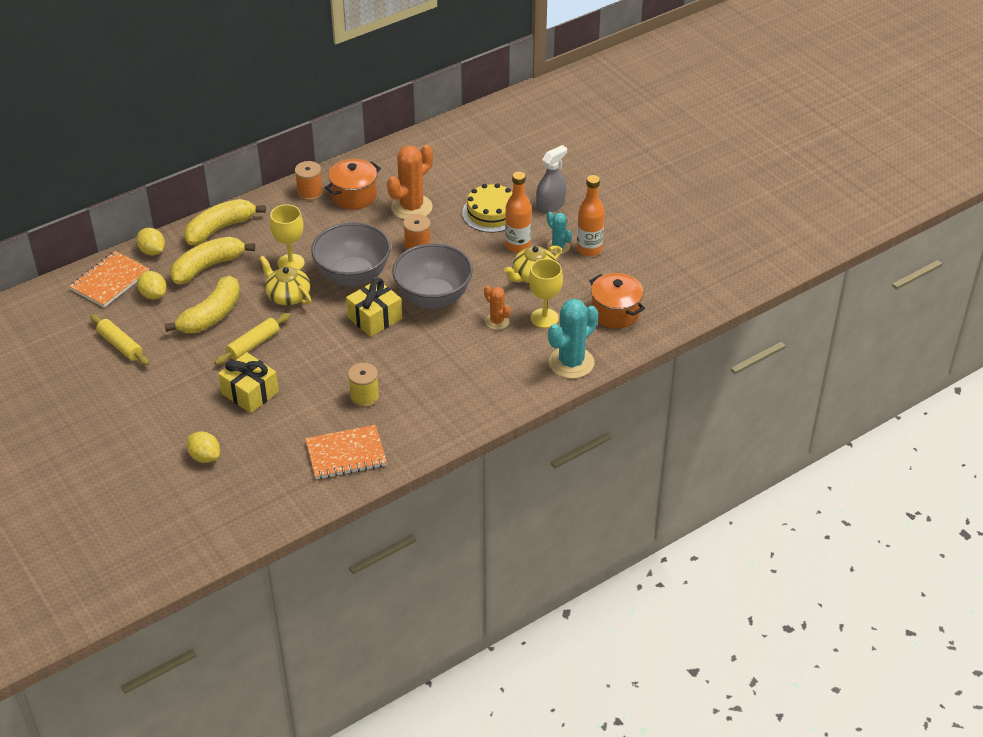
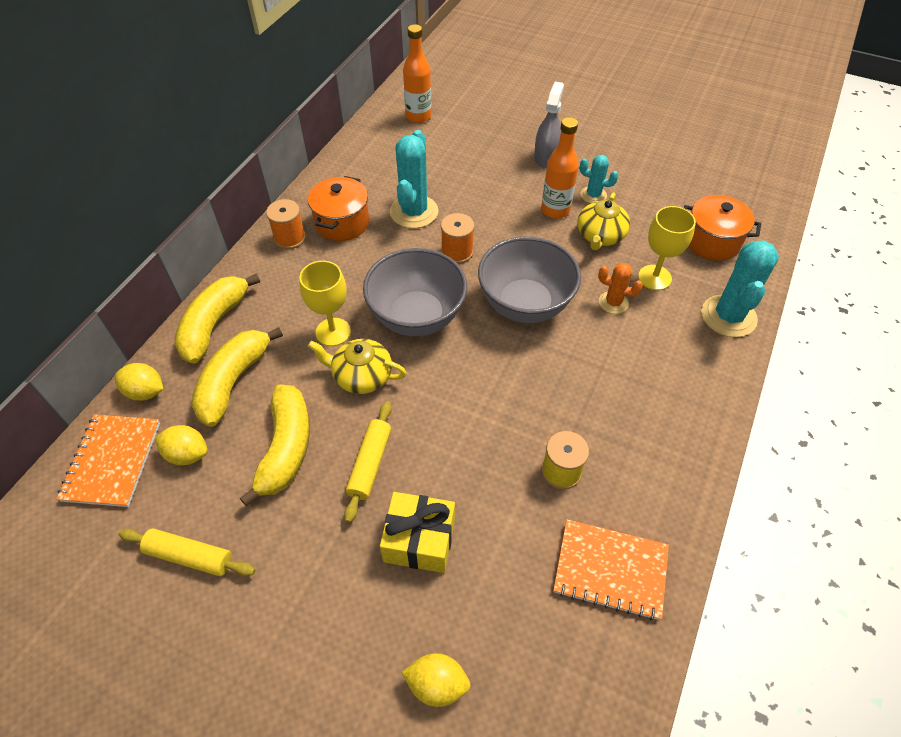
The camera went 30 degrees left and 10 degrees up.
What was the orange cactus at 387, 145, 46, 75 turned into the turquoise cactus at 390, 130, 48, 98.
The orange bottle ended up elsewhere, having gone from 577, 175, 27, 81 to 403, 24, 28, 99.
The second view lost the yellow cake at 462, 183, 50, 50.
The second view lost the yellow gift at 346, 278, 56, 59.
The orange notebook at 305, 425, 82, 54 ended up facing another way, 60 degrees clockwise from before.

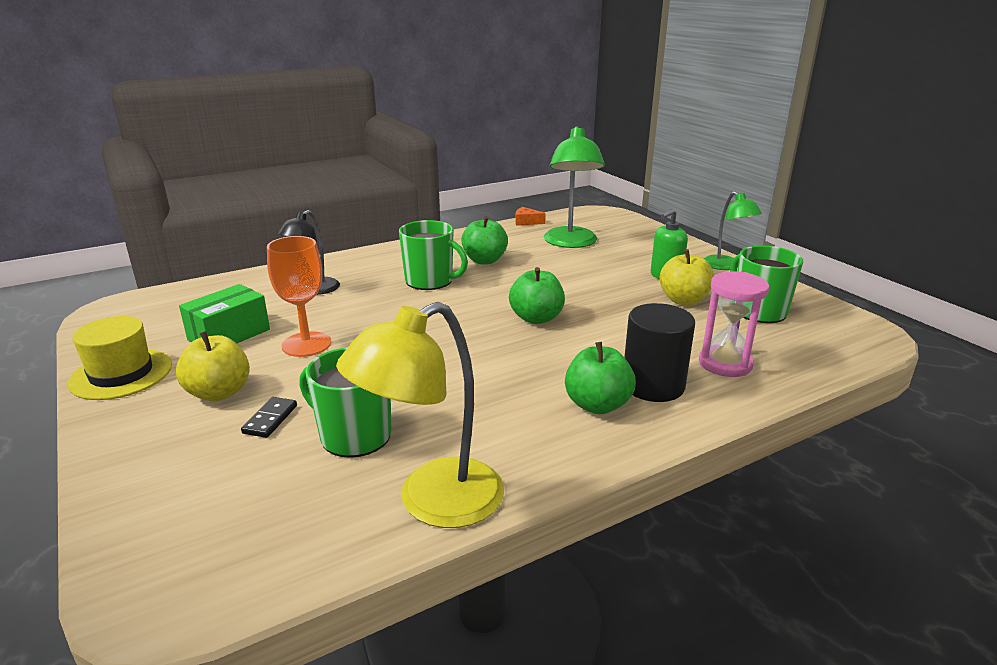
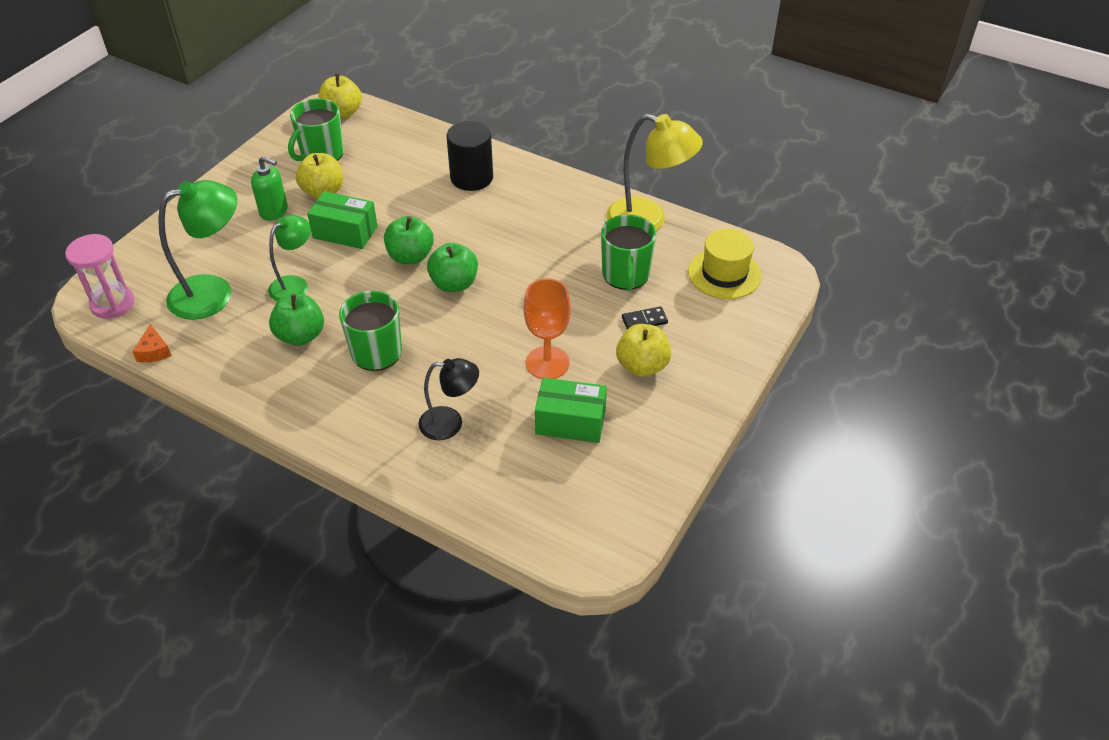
The camera went 120 degrees left and 20 degrees up.
The green lamp ended up elsewhere, having gone from 704, 191, 58, 79 to 268, 215, 43, 87.
The pink hourglass ended up elsewhere, having gone from 699, 271, 70, 106 to 65, 234, 70, 85.
The yellow hat ended up elsewhere, having gone from 68, 316, 104, 84 to 688, 229, 74, 70.
The green apple ended up elsewhere, having gone from 565, 342, 71, 72 to 427, 243, 51, 49.
The second view gained the yellow apple at 319, 74, 43, 45.
The second view gained the green box at 307, 191, 71, 58.

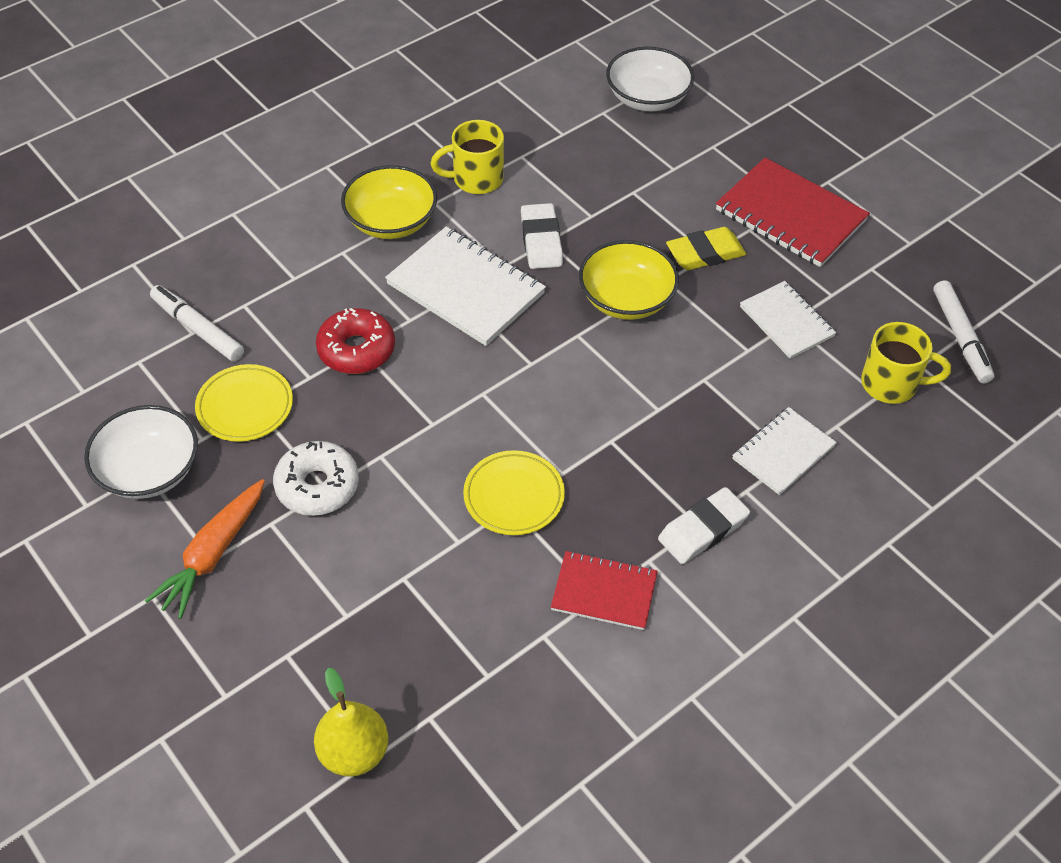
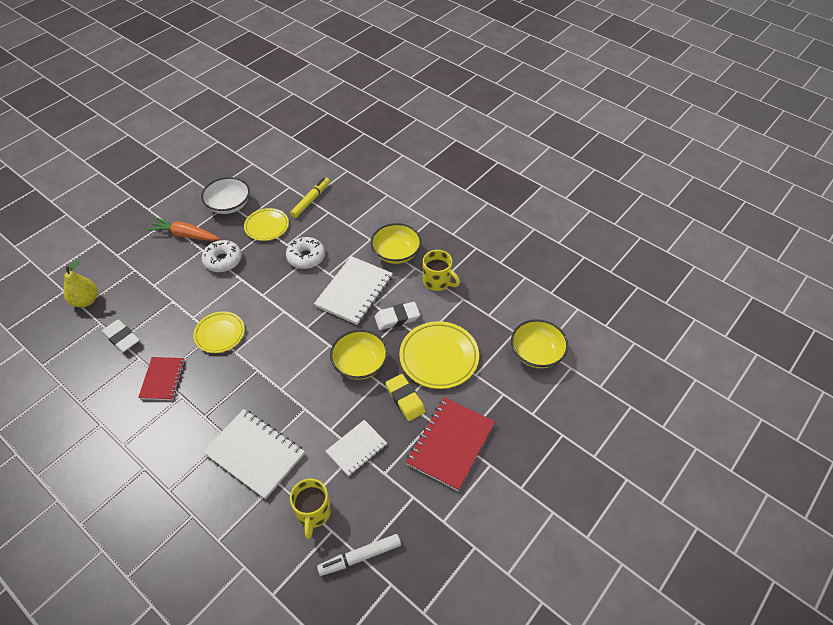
The camera went 80 degrees right and 0 degrees up.
What was the white bowl at 606, 47, 88, 65 turned into the yellow bowl at 511, 319, 58, 49.
The yellow mug at 430, 120, 74, 74 ended up facing another way, 150 degrees clockwise from before.
What was the white marker at 150, 285, 94, 77 turned into the yellow marker at 290, 177, 40, 41.
What was the red donut at 316, 308, 79, 66 turned into the white donut at 286, 237, 39, 32.
The size of the white notebook at 732, 407, 105, 88 changed by a factor of 1.63.
The white eraser ended up elsewhere, having gone from 658, 487, 92, 77 to 102, 319, 38, 33.
The second view gained the yellow plate at 399, 321, 80, 68.

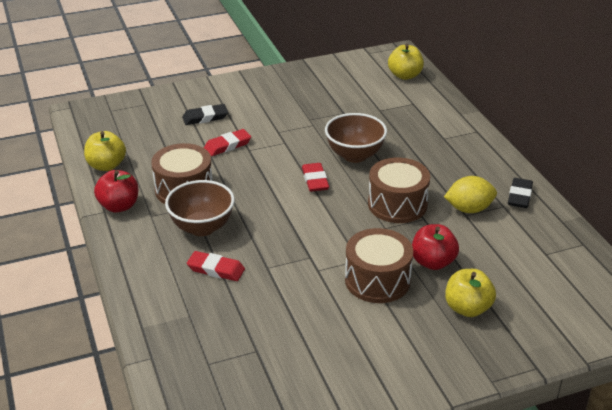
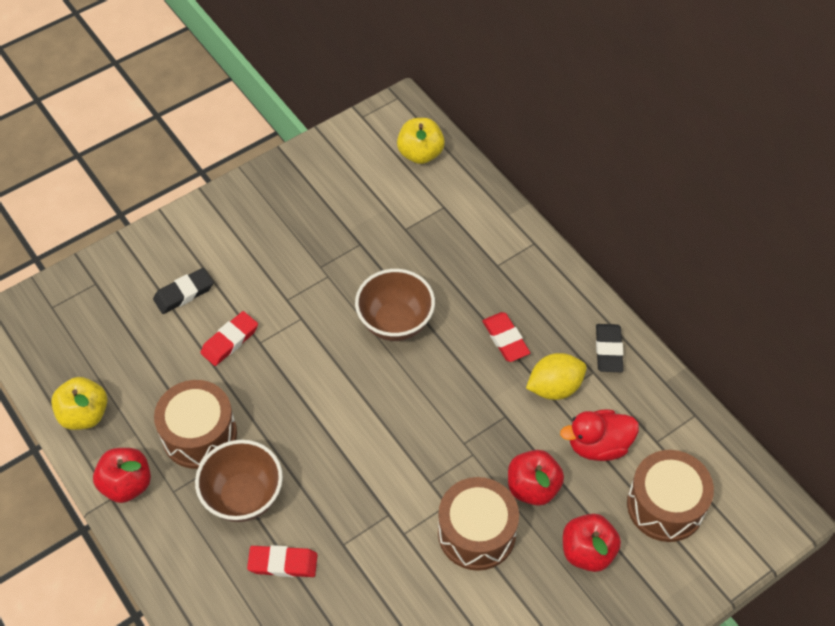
The camera went 15 degrees left and 20 degrees up.
The brown drum ended up elsewhere, having gone from 368, 158, 62, 65 to 627, 450, 87, 92.
The red eraser ended up elsewhere, having gone from 302, 163, 27, 29 to 482, 312, 48, 50.
What was the yellow apple at 445, 269, 51, 48 turned into the red apple at 563, 514, 58, 58.
The second view gained the red duck at 560, 410, 79, 51.

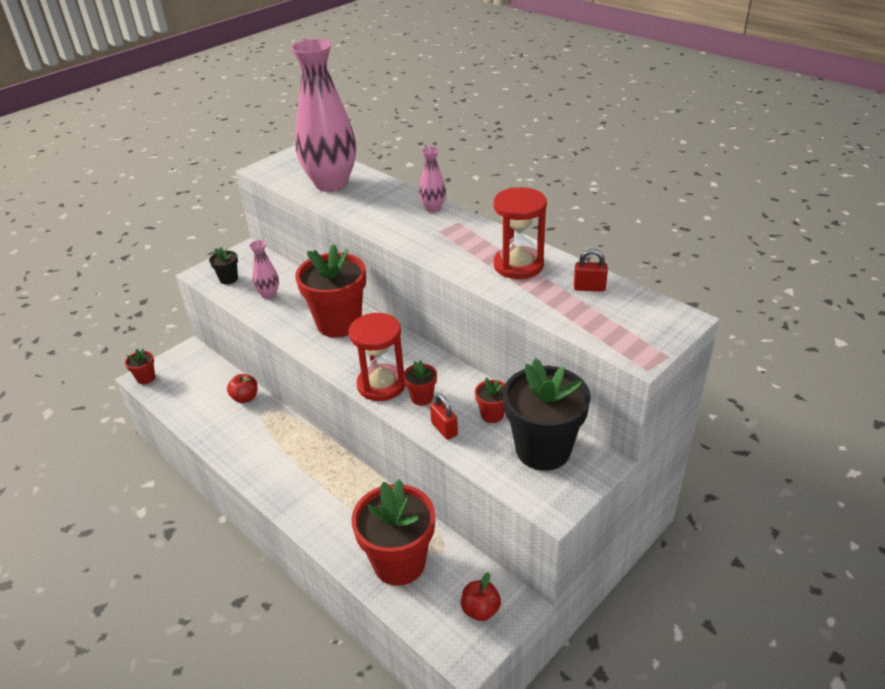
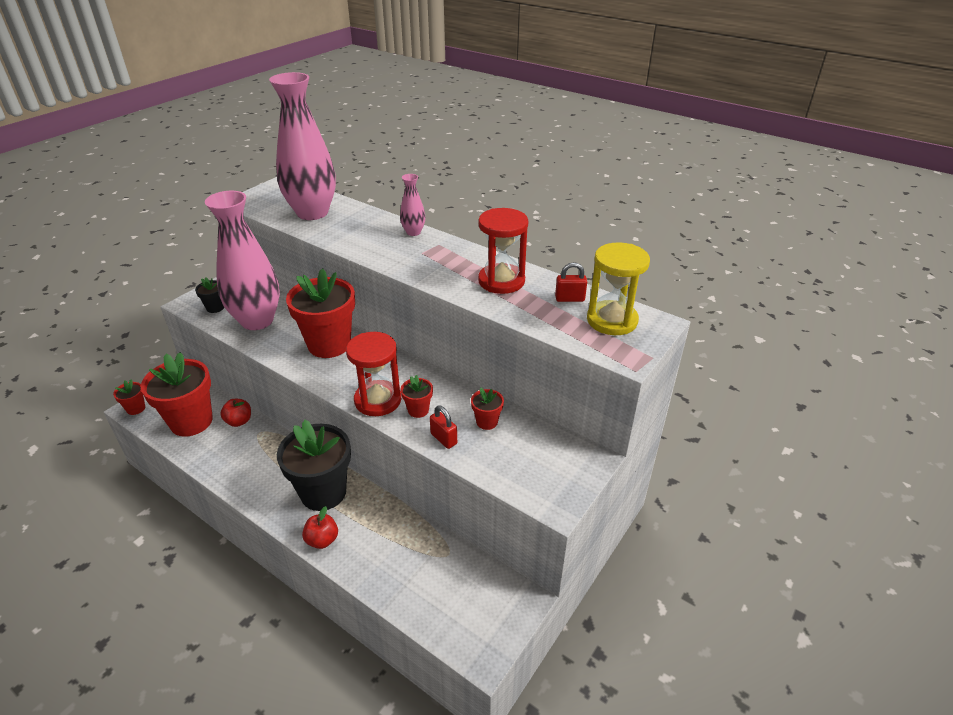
The camera went 10 degrees left and 0 degrees up.
The size of the pink vase at 249, 240, 30, 59 changed by a factor of 2.31.
The black flower pot ended up elsewhere, having gone from 503, 358, 88, 113 to 277, 420, 74, 91.
The red flower pot ended up elsewhere, having gone from 351, 479, 84, 107 to 141, 352, 72, 85.
The red apple ended up elsewhere, having gone from 461, 572, 40, 49 to 302, 506, 36, 43.
The second view gained the yellow hourglass at 587, 242, 63, 93.

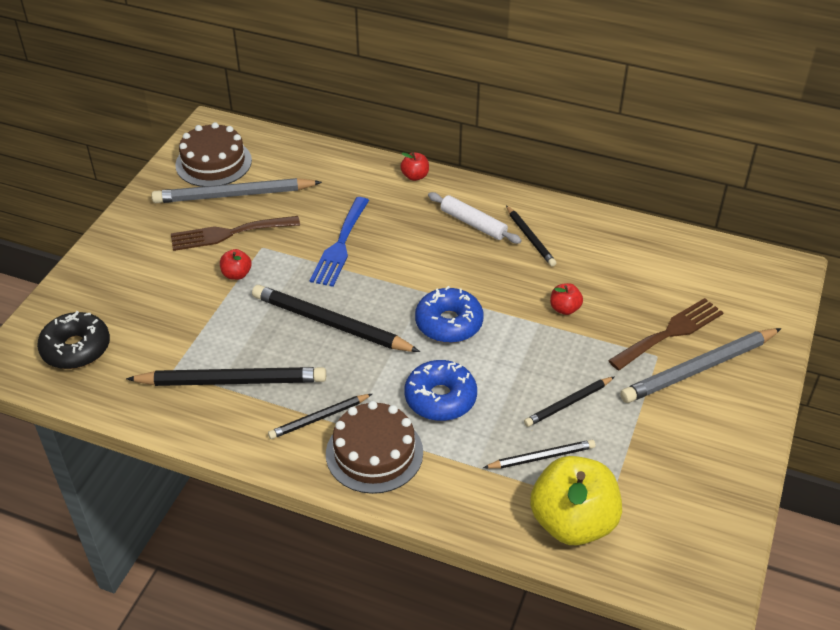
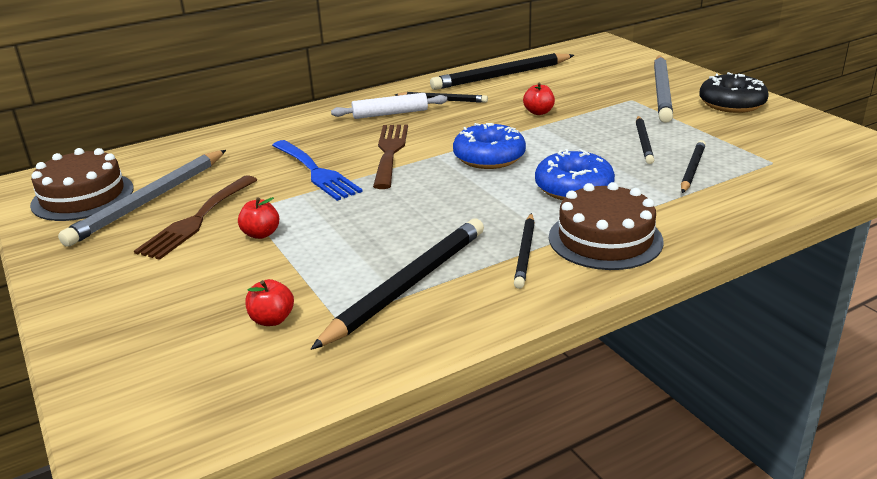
The camera went 50 degrees left and 15 degrees down.
The red apple ended up elsewhere, having gone from 400, 152, 29, 29 to 245, 279, 49, 47.
The black pencil ended up elsewhere, having gone from 252, 285, 168, 67 to 430, 53, 144, 37.
The brown fork ended up elsewhere, having gone from 608, 298, 116, 72 to 373, 125, 35, 64.
The black donut ended up elsewhere, having gone from 37, 311, 73, 58 to 699, 72, 70, 41.
The second view lost the yellow apple at 530, 456, 92, 90.

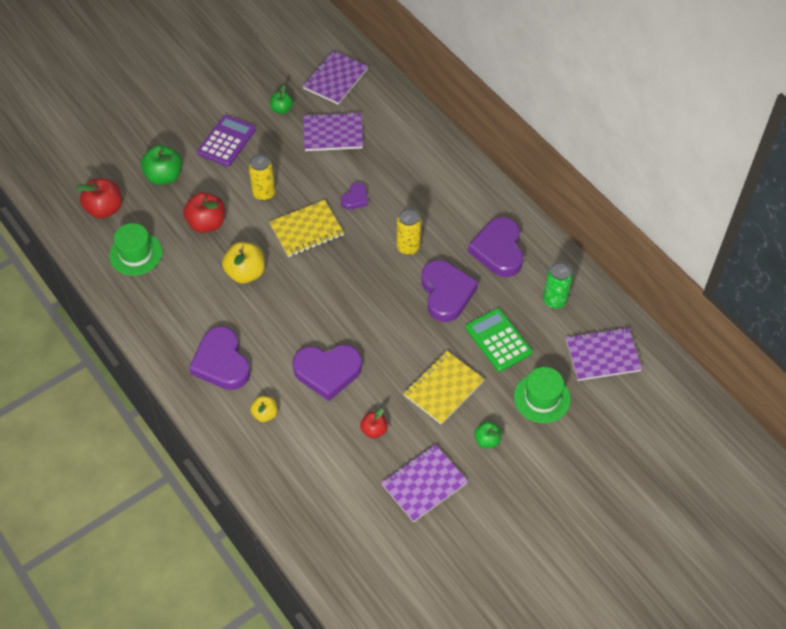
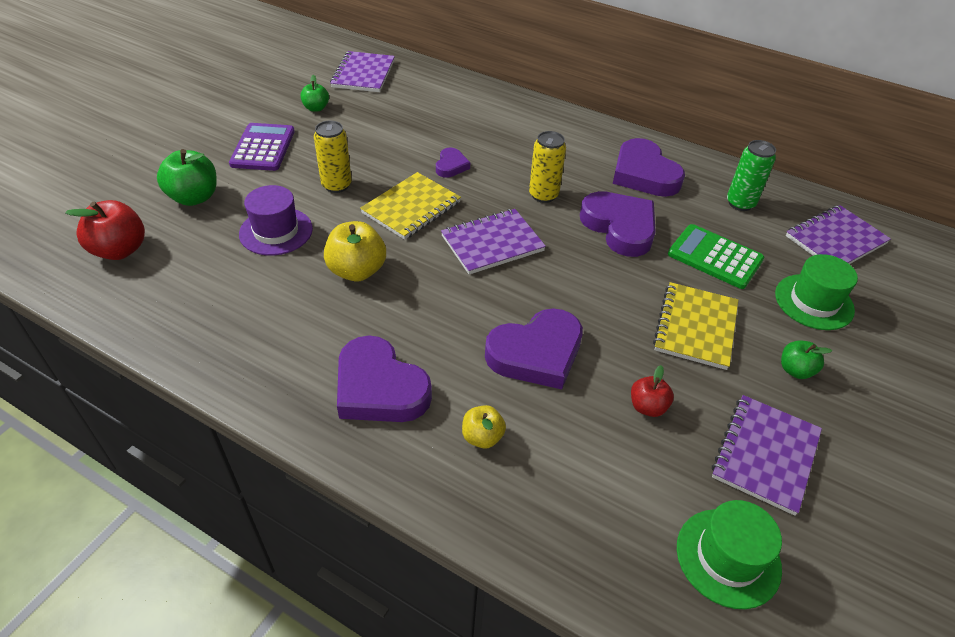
The camera went 25 degrees left and 10 degrees down.
The purple notebook ended up elsewhere, having gone from 303, 112, 60, 39 to 441, 209, 105, 66.
Where the red apple stood at 183, 192, 42, 41, the purple hat came to stand at 239, 185, 74, 71.
The green hat ended up elsewhere, having gone from 109, 223, 53, 53 to 677, 500, 105, 109.

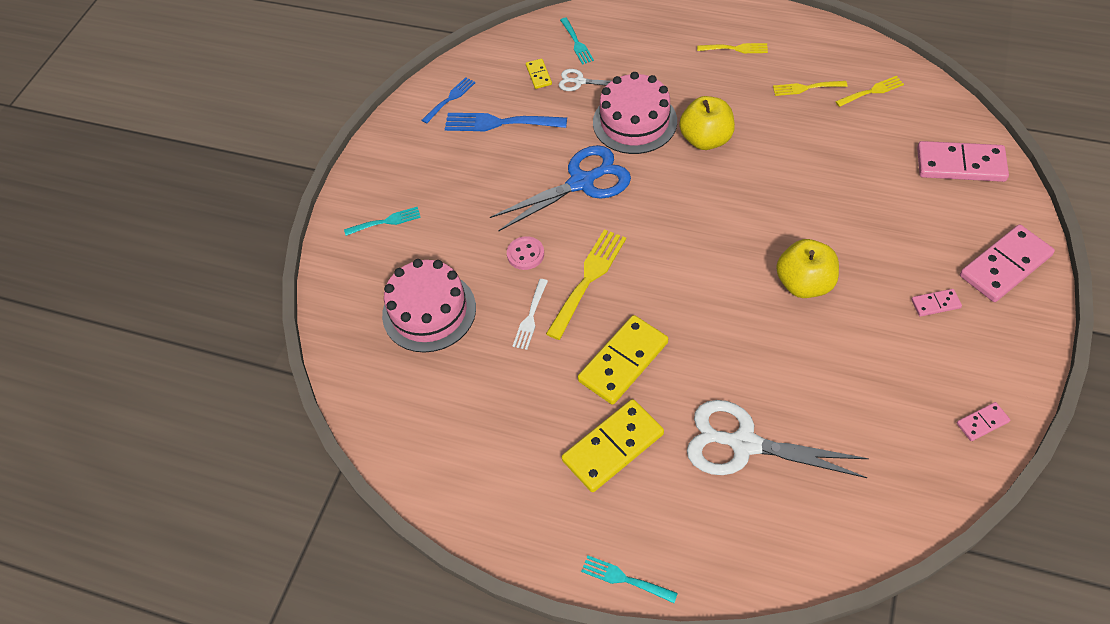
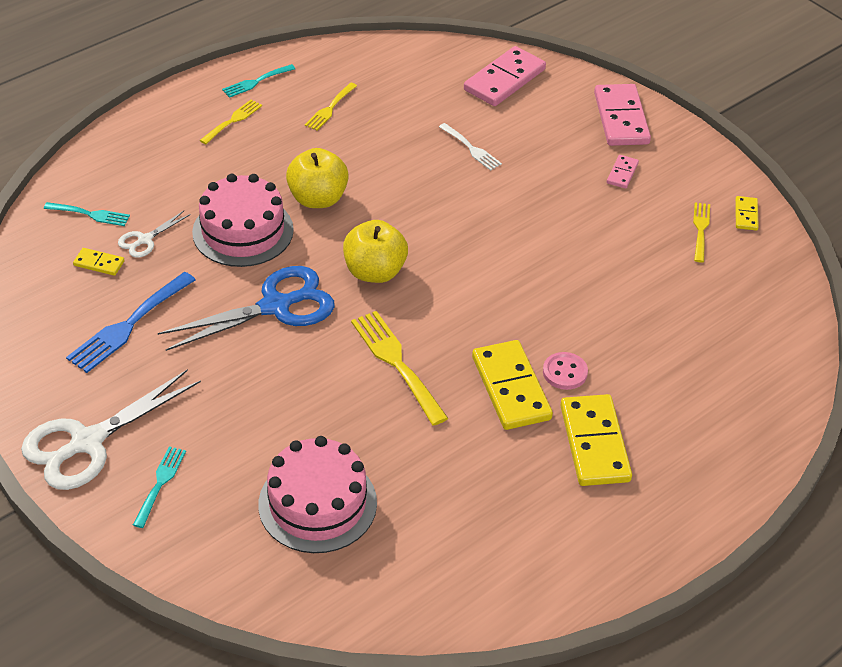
The camera went 65 degrees left and 10 degrees down.
The yellow fork ended up elsewhere, having gone from 835, 76, 69, 31 to 693, 202, 17, 60.
The second view lost the blue fork at 422, 77, 53, 47.
The blue scissors at 490, 145, 141, 86 ended up facing another way, 60 degrees clockwise from before.
The pink button ended up elsewhere, having gone from 507, 236, 37, 34 to 543, 352, 45, 38.
The yellow apple ended up elsewhere, having gone from 776, 239, 63, 59 to 343, 220, 65, 63.
The white fork ended up elsewhere, having gone from 513, 279, 35, 71 to 439, 123, 63, 48.
The white scissors ended up elsewhere, having gone from 687, 400, 182, 78 to 21, 369, 180, 121.
What was the pink domino at 957, 402, 53, 39 turned into the yellow domino at 735, 196, 24, 34.
The turquoise fork ended up elsewhere, having gone from 581, 556, 97, 47 to 222, 64, 73, 34.

